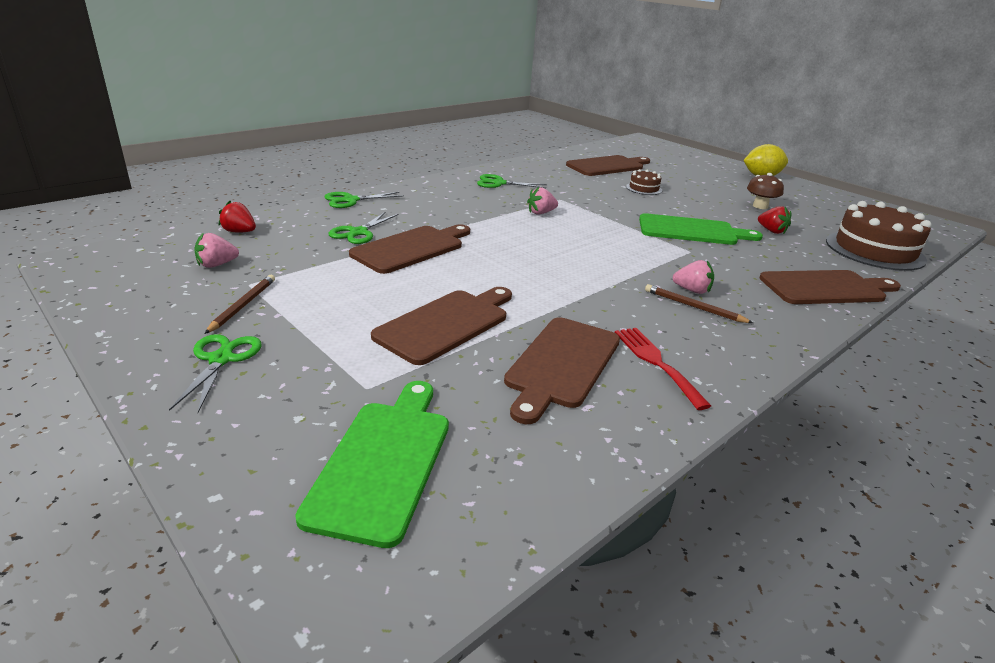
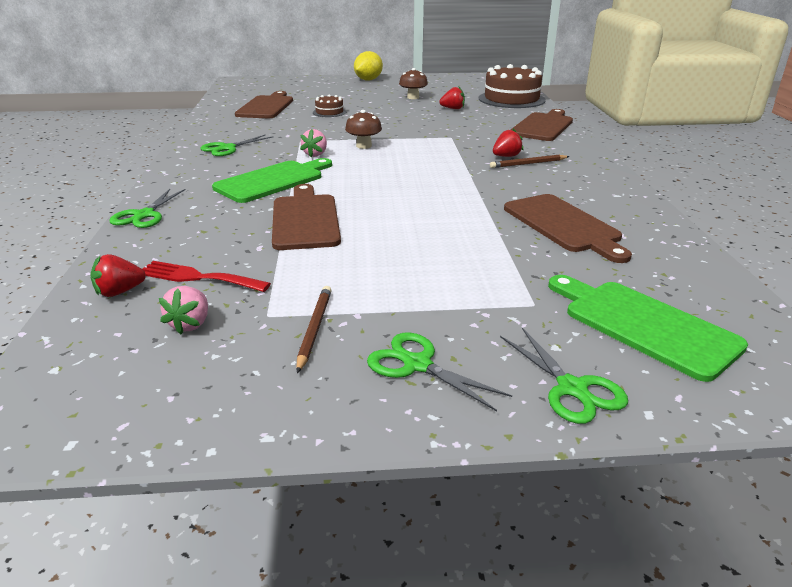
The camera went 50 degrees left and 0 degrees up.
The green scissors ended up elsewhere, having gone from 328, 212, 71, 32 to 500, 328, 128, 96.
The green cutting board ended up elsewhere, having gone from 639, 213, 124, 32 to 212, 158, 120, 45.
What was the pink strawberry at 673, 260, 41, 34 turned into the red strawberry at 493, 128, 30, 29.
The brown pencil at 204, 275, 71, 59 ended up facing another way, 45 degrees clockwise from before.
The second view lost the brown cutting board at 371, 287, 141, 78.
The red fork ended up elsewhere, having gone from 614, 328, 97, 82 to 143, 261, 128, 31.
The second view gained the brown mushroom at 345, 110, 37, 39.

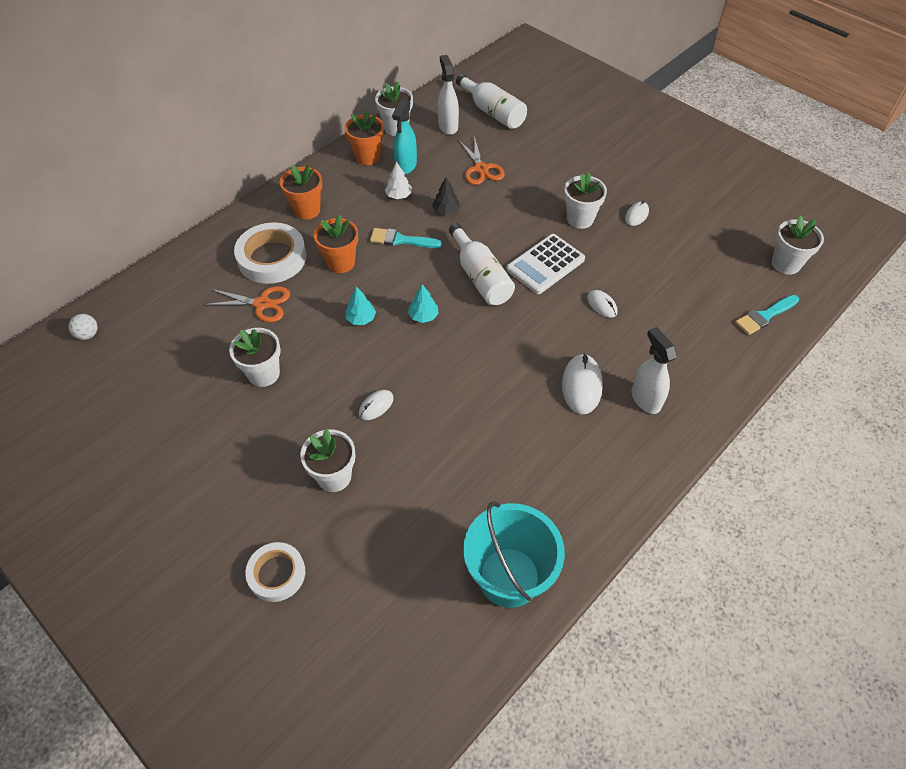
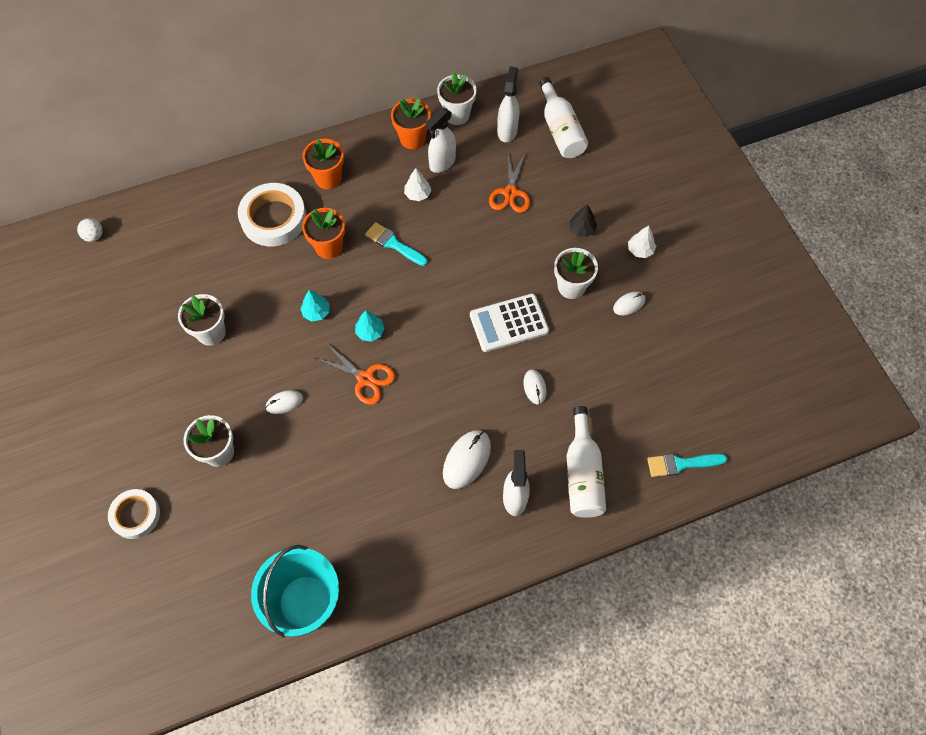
The camera went 25 degrees right and 10 degrees up.
What was the turquoise spray bottle at 392, 99, 25, 76 turned into the white spray bottle at 425, 108, 31, 65.
The black tree ended up elsewhere, having gone from 432, 178, 28, 37 to 569, 204, 28, 33.
The second view lost the white flower pot at 772, 216, 52, 59.
The white bottle ended up elsewhere, having gone from 449, 223, 66, 82 to 567, 406, 39, 112.
The orange scissors ended up elsewhere, having gone from 204, 286, 86, 36 to 315, 343, 80, 62.
The second view gained the white tree at 628, 226, 28, 32.

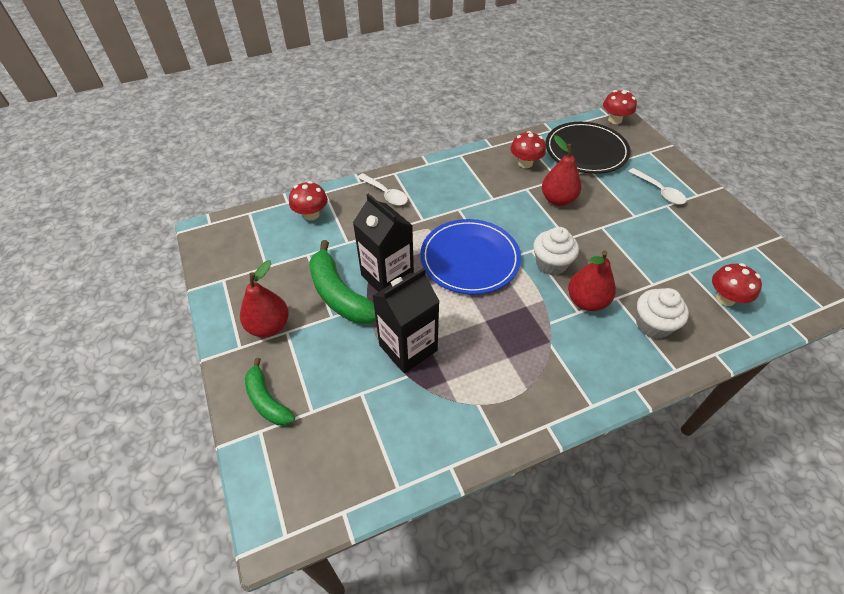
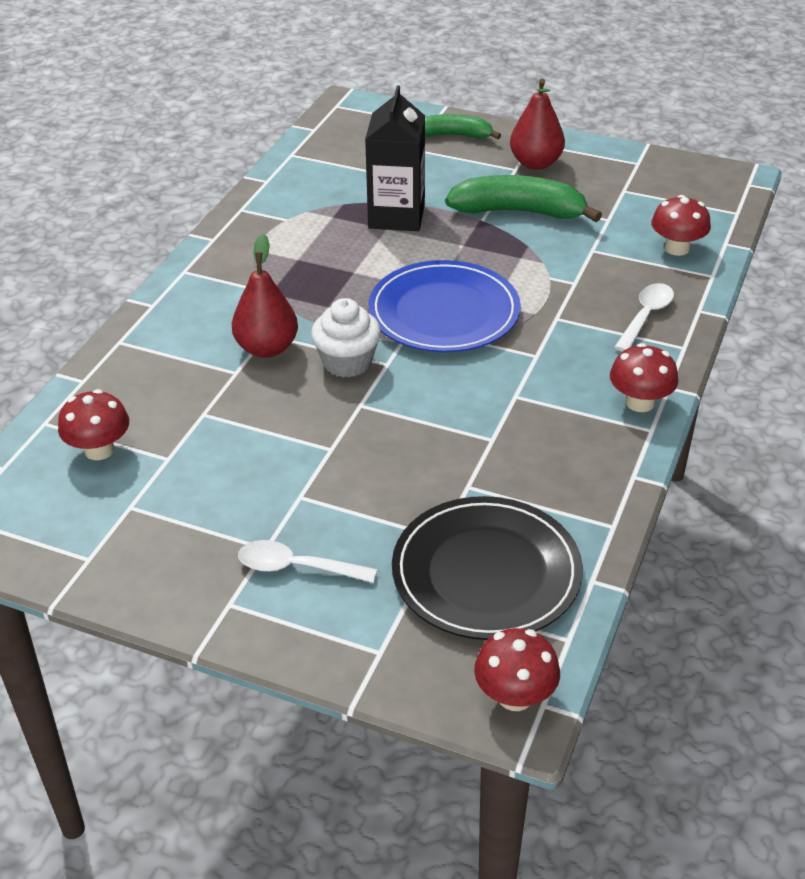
The camera went 135 degrees right and 10 degrees down.
The red mushroom ended up elsewhere, having gone from 510, 131, 36, 37 to 610, 343, 68, 69.
The second view lost the red pear at 542, 135, 39, 71.
The white spoon at 357, 173, 51, 33 ended up facing another way, 120 degrees clockwise from before.
The second view lost the black carton at 353, 193, 61, 99.
The second view lost the white cupcake at 636, 288, 53, 51.

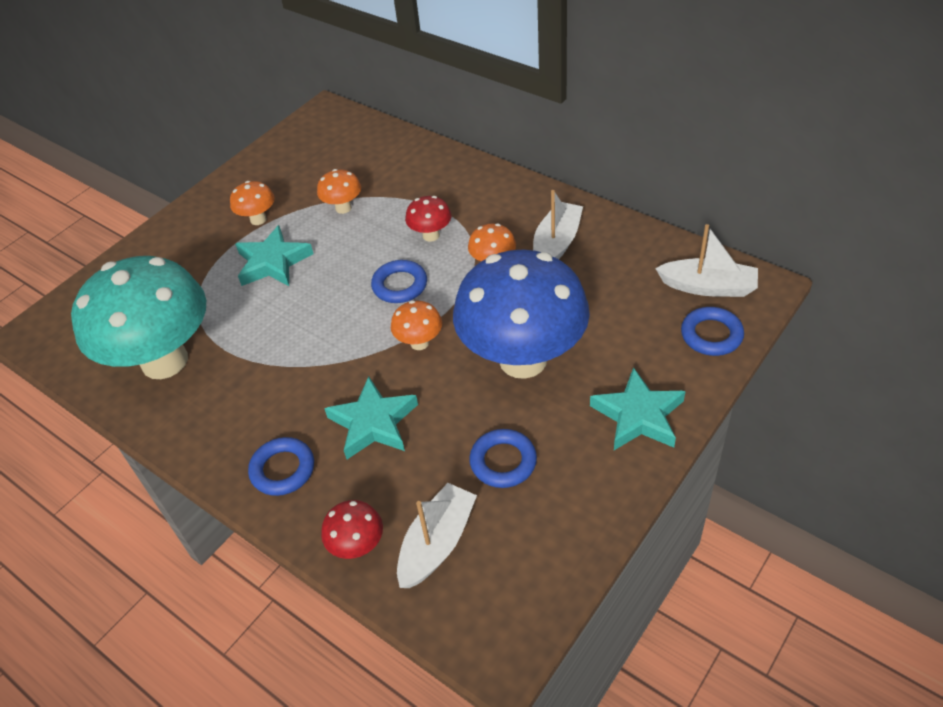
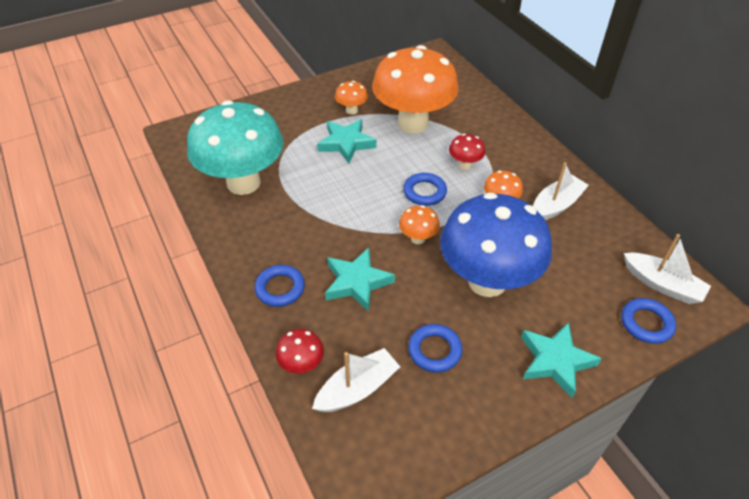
The camera went 20 degrees right and 0 degrees up.
The size of the orange mushroom at 317, 169, 44, 45 changed by a factor of 2.46.

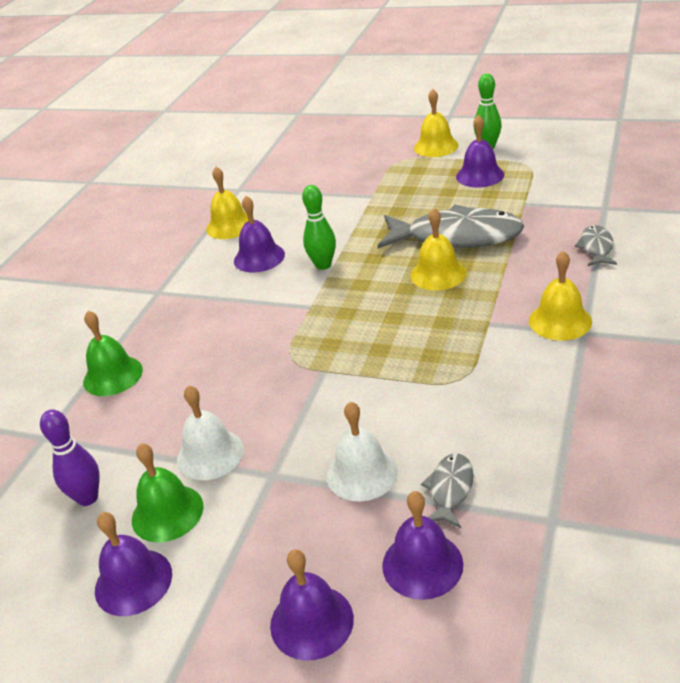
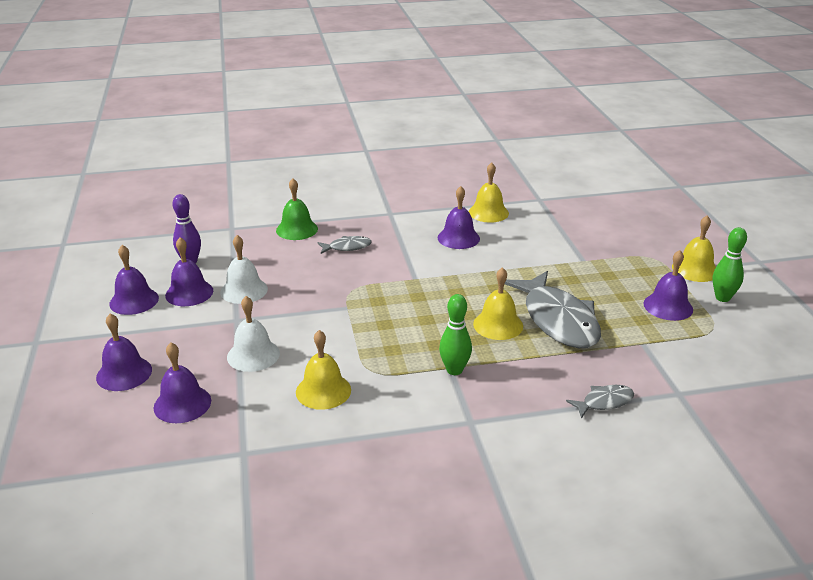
The camera went 55 degrees right and 5 degrees down.
The green bowling pin ended up elsewhere, having gone from 302, 185, 34, 85 to 439, 294, 33, 81.
The yellow bell ended up elsewhere, having gone from 529, 251, 63, 90 to 296, 330, 55, 80.
What was the green bell at 132, 443, 72, 100 turned into the purple bell at 165, 237, 48, 69.
The grey fish ended up elsewhere, having gone from 421, 453, 53, 75 to 317, 236, 55, 18.

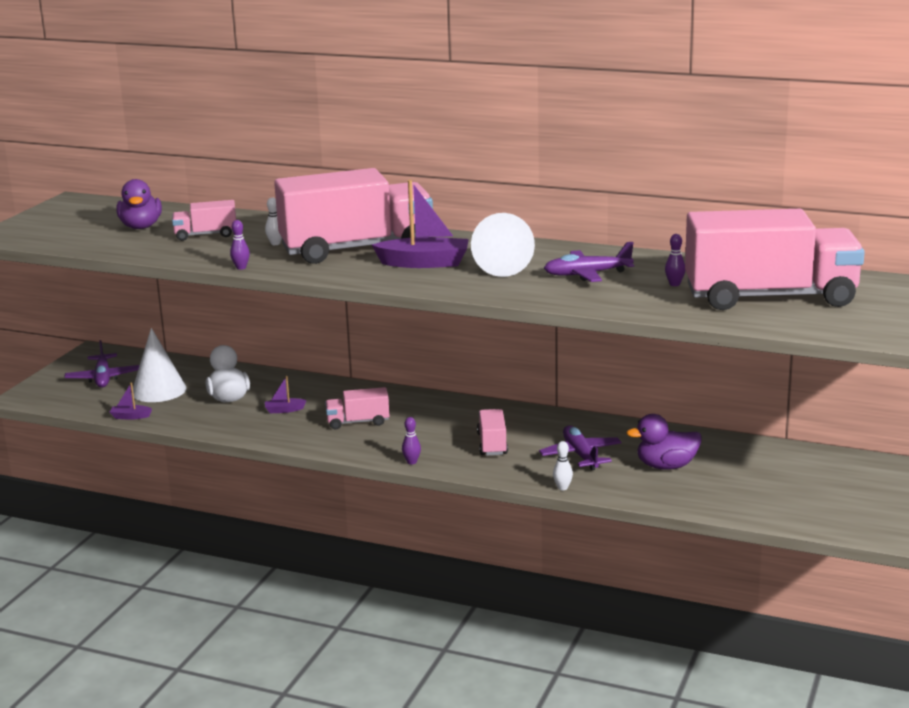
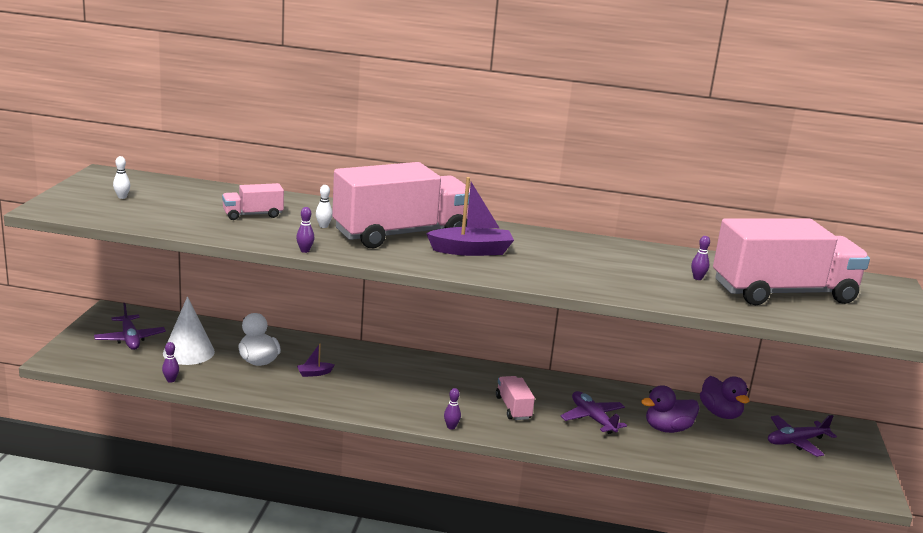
The camera went 15 degrees left and 0 degrees up.
The purple duck ended up elsewhere, having gone from 116, 179, 46, 50 to 700, 376, 49, 43.
The second view lost the white cone at 471, 213, 64, 64.
The purple plane ended up elsewhere, having gone from 544, 242, 90, 40 to 768, 415, 69, 42.
Where the purple boat stood at 110, 383, 42, 37, the purple bowling pin came to stand at 162, 342, 17, 41.
The second view lost the pink truck at 325, 387, 64, 43.
The white bowling pin ended up elsewhere, having gone from 553, 441, 20, 49 to 113, 156, 17, 43.

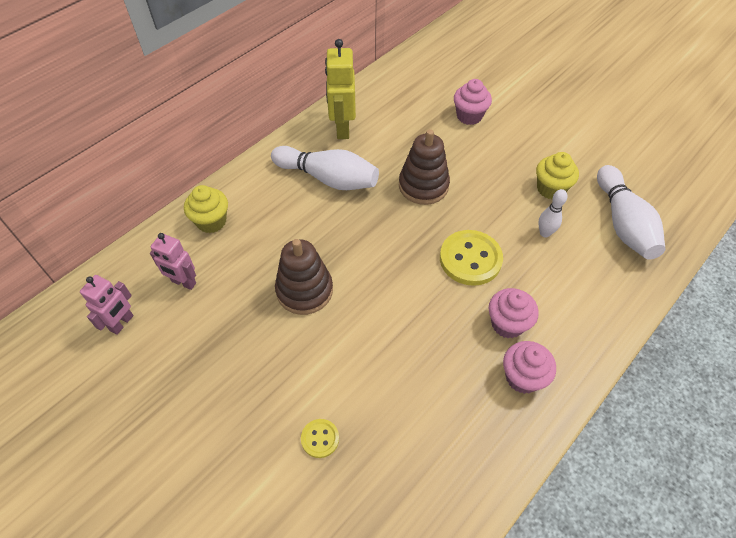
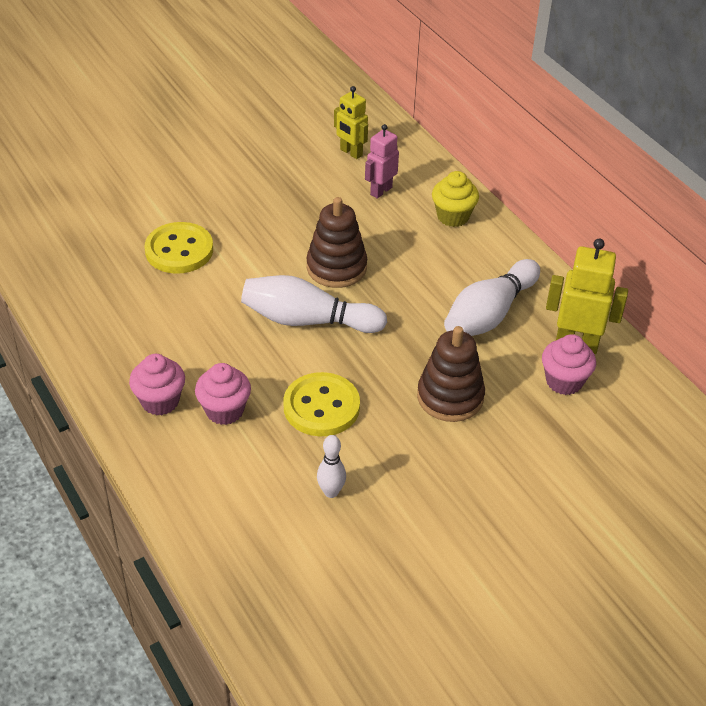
The camera went 105 degrees right and 10 degrees down.
The pink cupcake ended up elsewhere, having gone from 454, 79, 38, 46 to 542, 334, 54, 61.
The second view lost the yellow cupcake at 536, 152, 43, 47.
The white bowling pin ended up elsewhere, having gone from 597, 165, 69, 95 to 241, 275, 146, 58.
What was the pink robot at 80, 275, 54, 60 turned into the yellow robot at 334, 86, 34, 73.
The size of the yellow button at 301, 419, 38, 39 changed by a factor of 1.97.

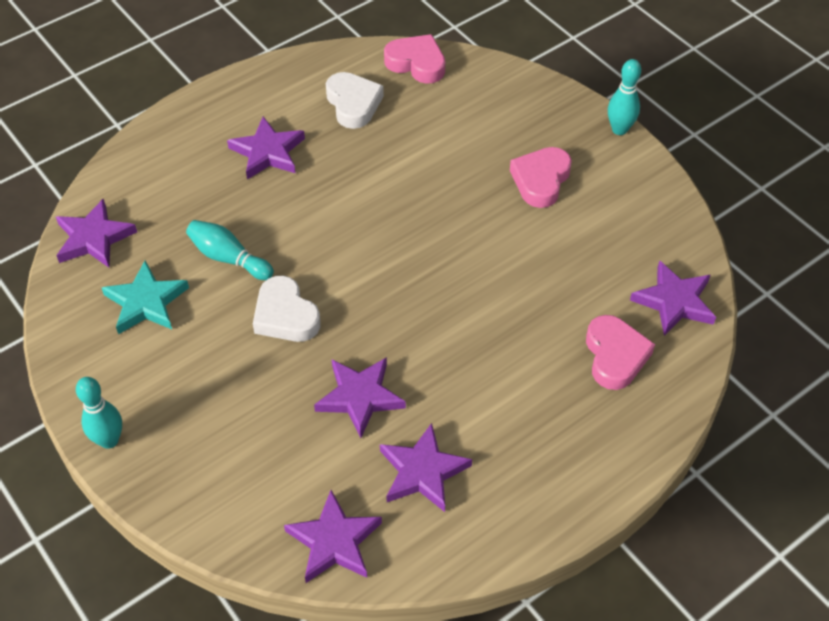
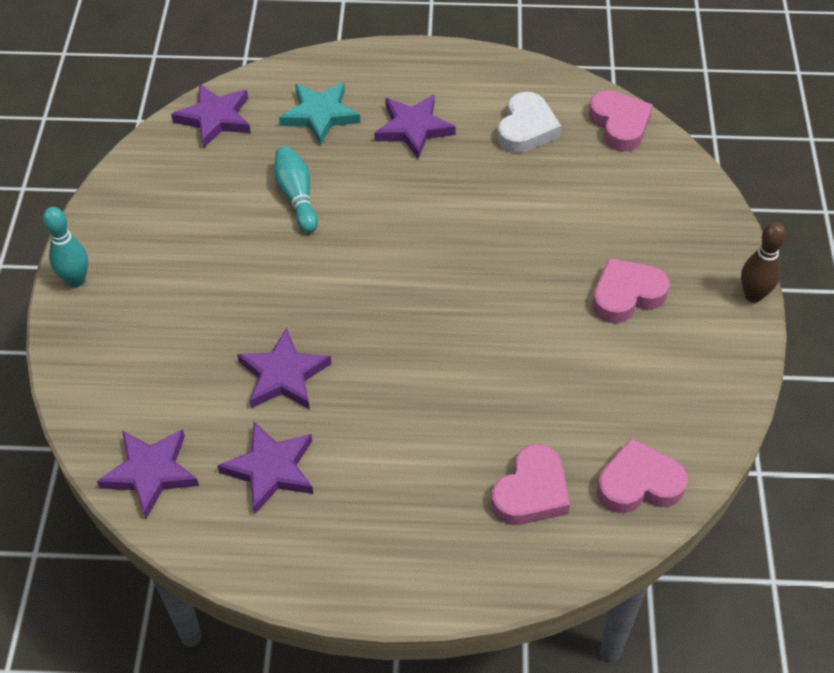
The camera went 40 degrees right and 0 degrees up.
What was the turquoise bowling pin at 608, 59, 33, 76 turned into the brown bowling pin at 741, 222, 45, 81.
Where the purple star stood at 630, 260, 86, 76, the pink heart came to stand at 597, 438, 91, 75.
The turquoise star ended up elsewhere, having gone from 102, 261, 87, 73 to 279, 82, 82, 63.
The second view lost the white heart at 253, 275, 68, 67.

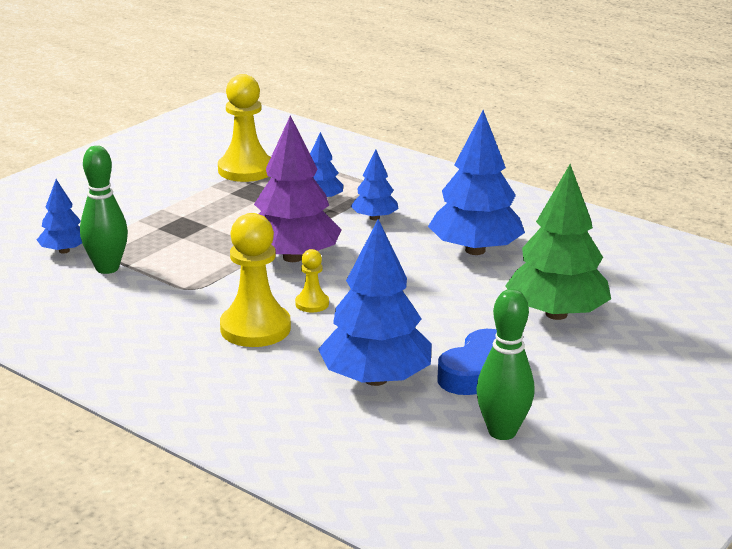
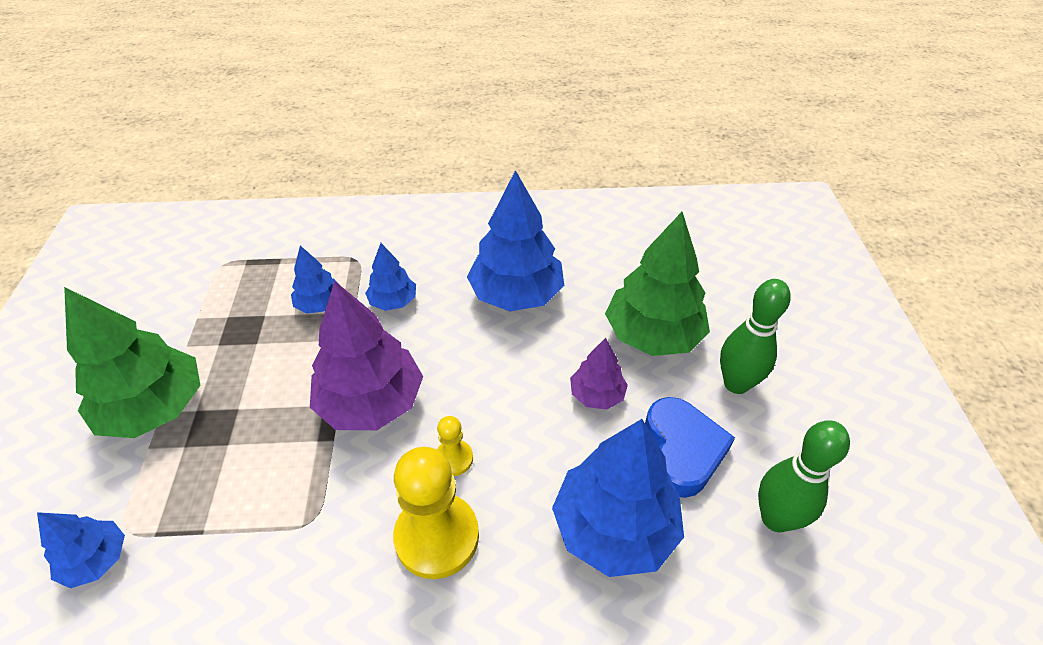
The camera went 40 degrees left and 20 degrees up.
The second view lost the yellow pawn at 218, 74, 53, 108.
The green bowling pin ended up elsewhere, having gone from 80, 146, 48, 128 to 720, 279, 71, 115.
The second view gained the green tree at 64, 287, 137, 151.
The second view gained the purple tree at 570, 338, 58, 72.

